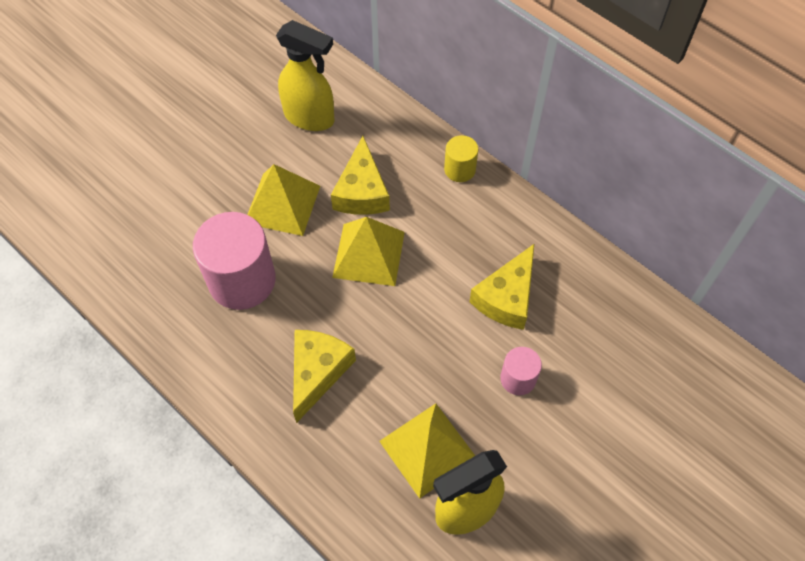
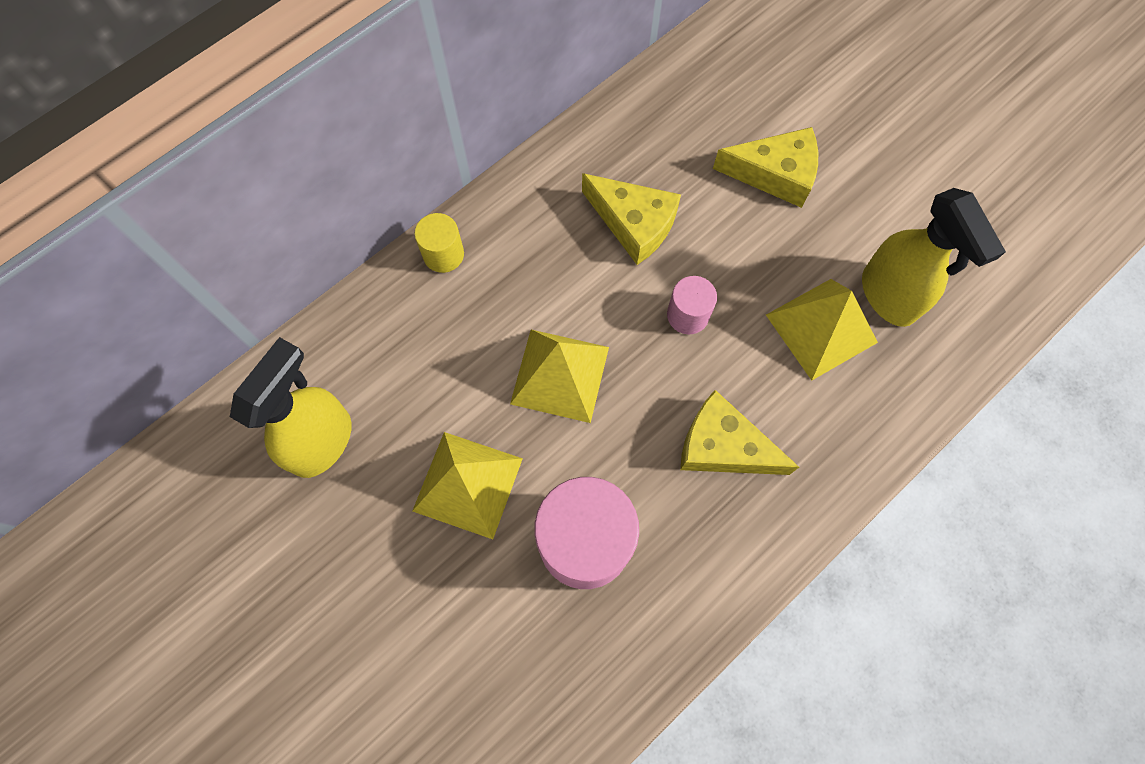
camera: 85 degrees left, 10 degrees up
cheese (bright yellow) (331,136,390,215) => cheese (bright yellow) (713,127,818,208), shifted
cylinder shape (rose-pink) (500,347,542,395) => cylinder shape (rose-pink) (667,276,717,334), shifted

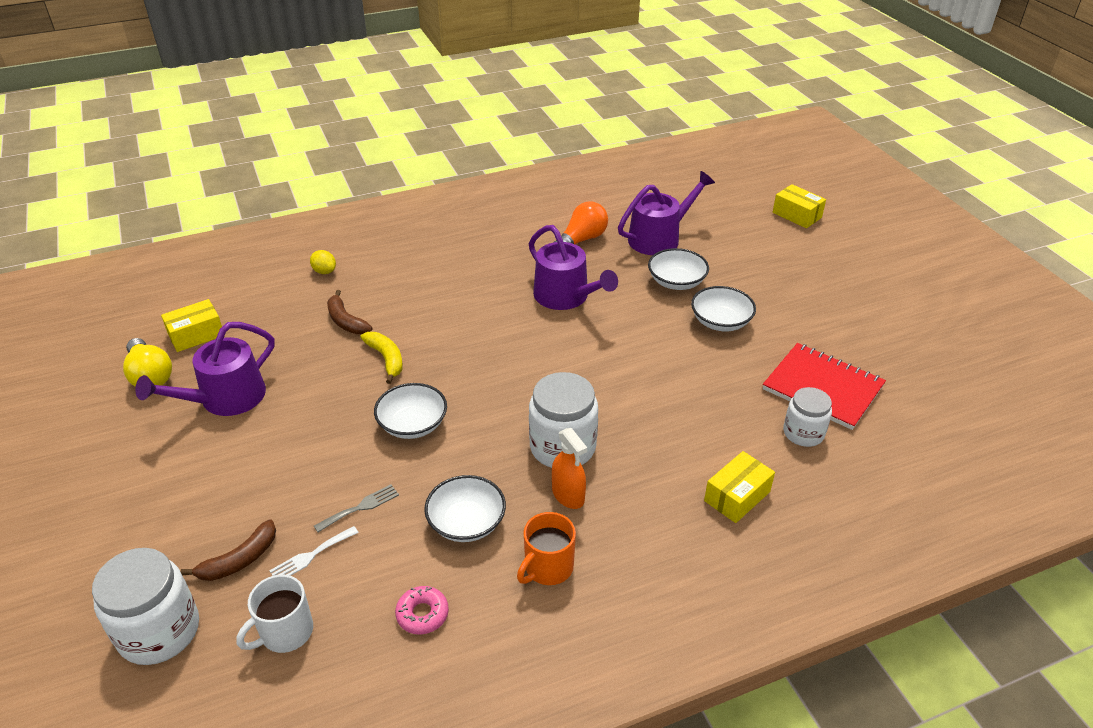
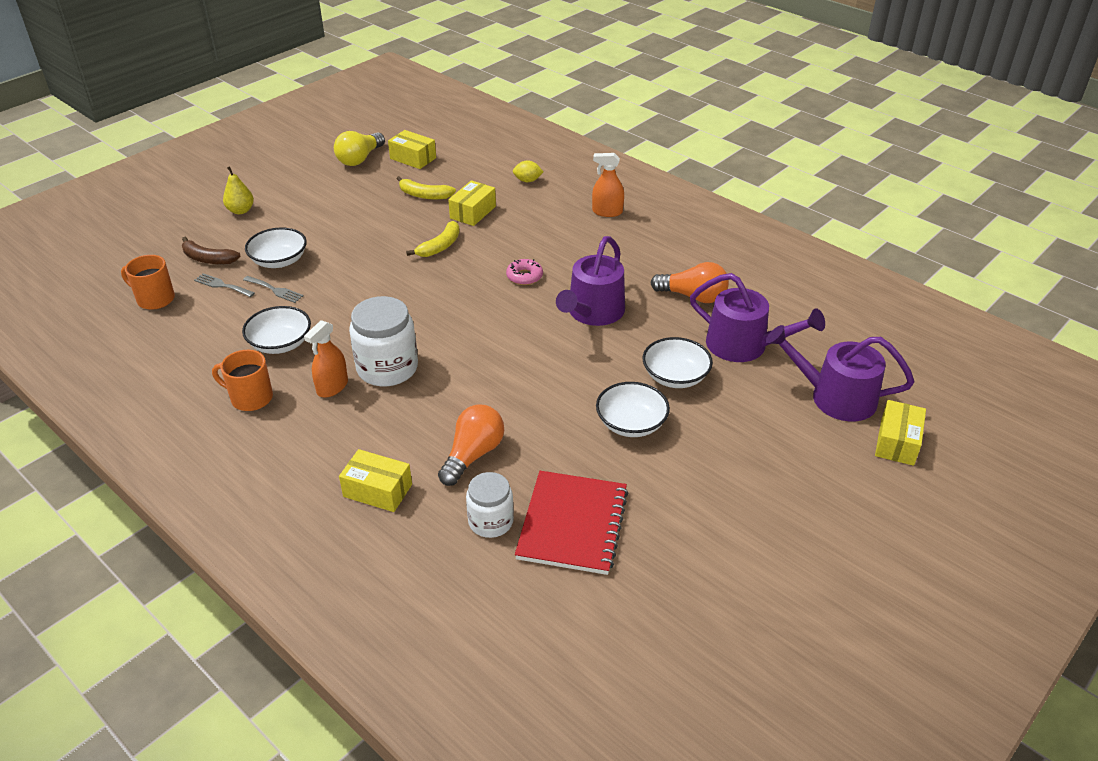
camera: 65 degrees right, 0 degrees up
jar (pure white) (92,548,199,665) => nothing
sprinkling can (purple) (135,322,275,416) => sprinkling can (purple) (766,325,914,422), shifted
mug (pure white) (236,575,313,653) => mug (orange) (121,255,175,310)
fork (pure white) (269,526,359,576) => fork (grey) (194,273,255,297)
toy lemon (bright yellow) (310,250,336,274) => toy lemon (bright yellow) (513,161,544,182), 75 degrees clockwise
toy banana (dark brown) (327,290,372,334) => package (bright yellow) (448,180,496,226)
serving bowl (pure white) (374,383,447,439) => serving bowl (pure white) (245,228,307,268), shifted
doughnut (rose-pink) (395,586,449,635) => doughnut (rose-pink) (506,259,543,285), shifted
nothing => toy pear (bright yellow) (223,166,254,214)
nothing => toy banana (bright yellow) (397,176,456,200)
nothing => light bulb (orange) (438,405,504,486)
nothing => spray cleaner (orange) (592,153,624,217)

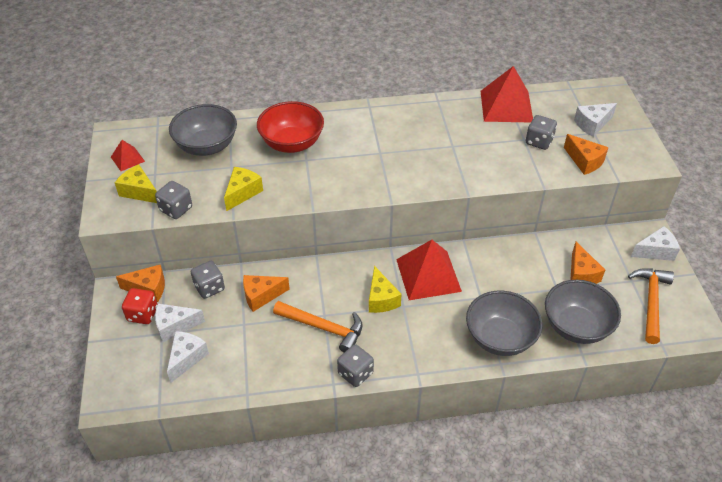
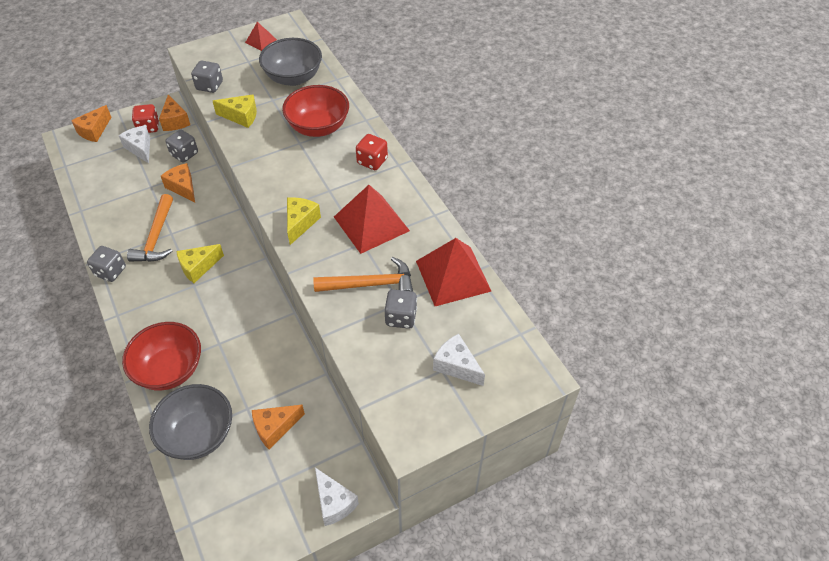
camera: 70 degrees right, 5 degrees up
cheese (bright yellow) (115,164,157,203) => cheese (bright yellow) (287,197,321,245), shifted
cheese (pure white) (167,331,209,383) => nothing
pyramid shape (scarlet) (396,240,462,300) => pyramid shape (scarlet) (334,185,410,254), shifted
serving bowl (grey) (466,291,543,356) => serving bowl (scarlet) (122,322,201,391)
cheese (orange) (564,134,609,175) => cheese (orange) (71,105,111,142), shifted
hammer (orange) (628,268,674,344) => hammer (orange) (313,257,413,292), shifted
nothing => dice (scarlet) (356,134,388,170)

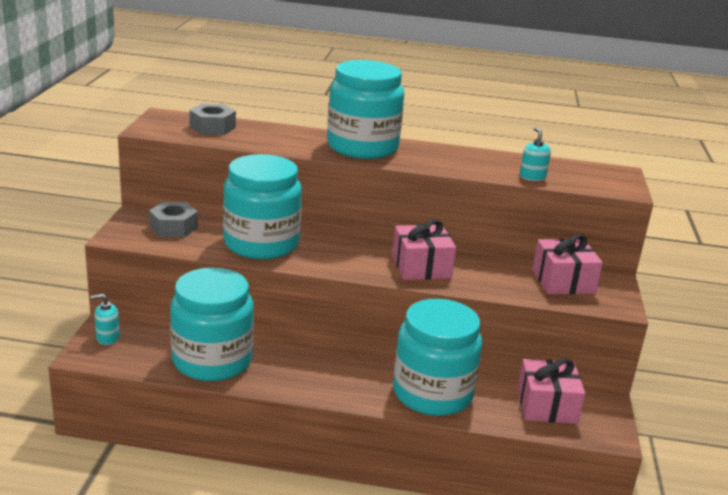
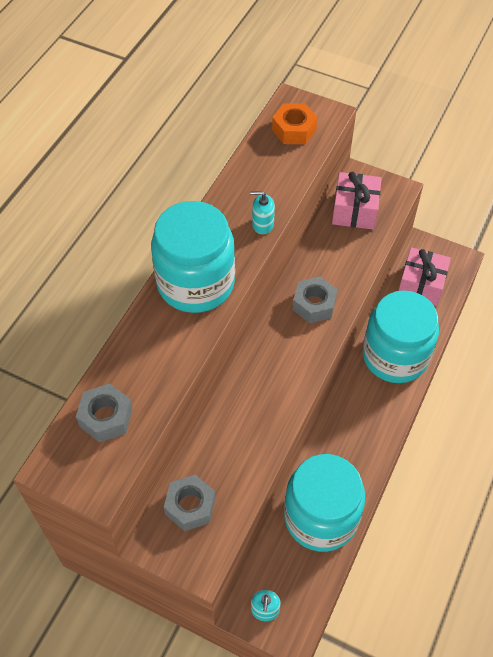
camera: 70 degrees left, 30 degrees up
jar (teal) (223,154,302,259) => nothing
gift (rose-pink) (392,219,456,280) => hexagon nut (grey) (293,277,337,323)
pump bottle (teal) (520,127,551,181) => pump bottle (teal) (250,191,275,234), shifted
nothing => hexagon nut (orange) (272,103,317,144)

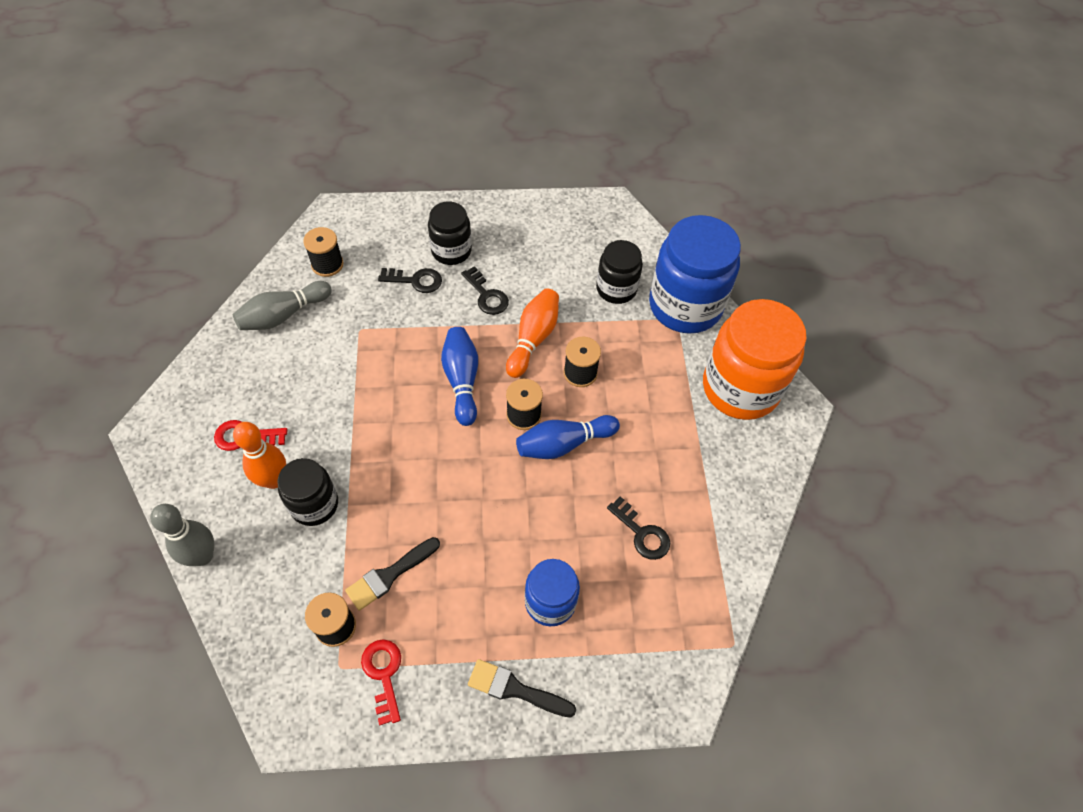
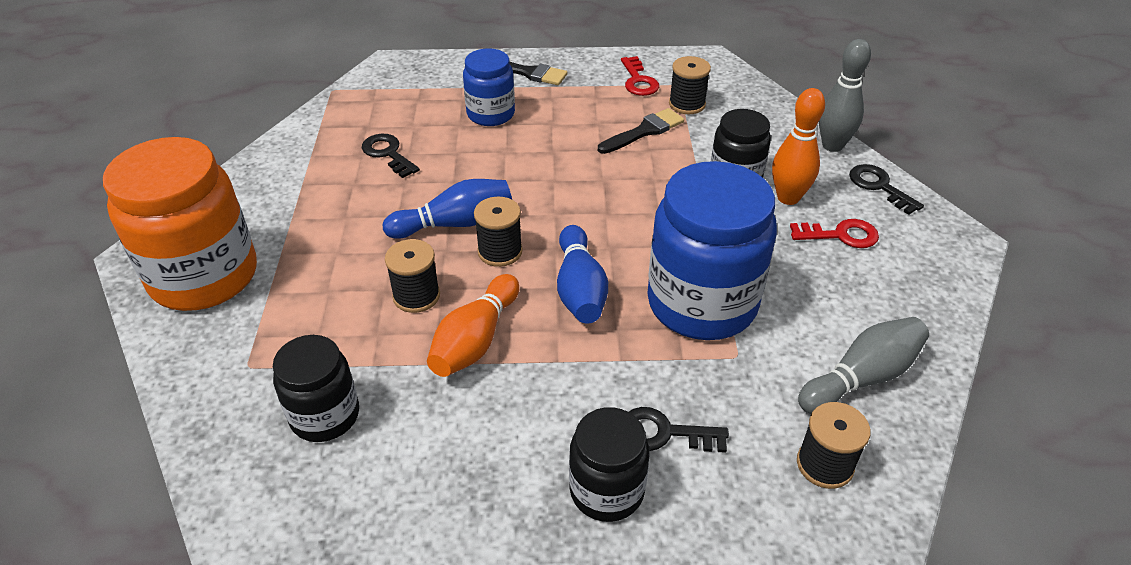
camera: 175 degrees left, 15 degrees down
key (ebony) (461,266,509,315) => key (ebony) (849,164,924,215), shifted
jar (royal blue) (649,215,741,334) => jar (royal blue) (648,161,777,340), shifted

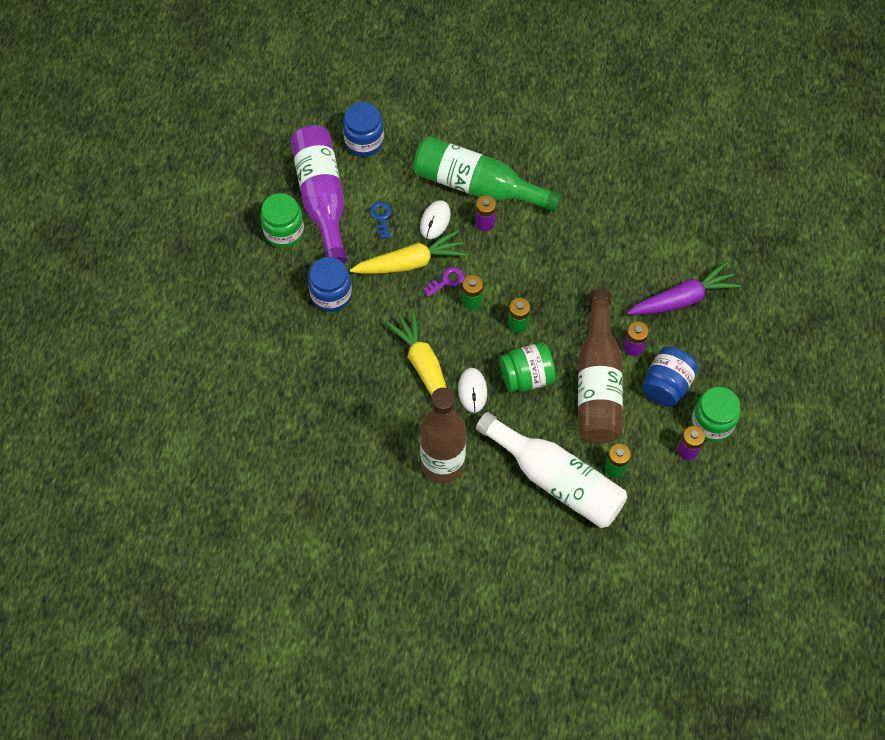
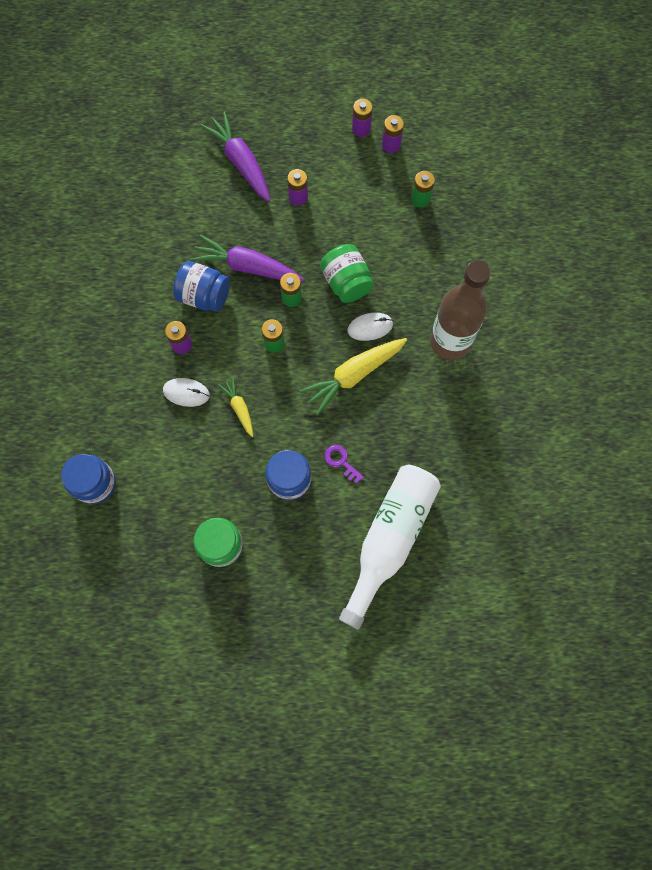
camera: 100 degrees left, 10 degrees up
flask (purple) (290,125,347,263) => nothing
root vegetable (bright yellow) (350,230,467,274) => root vegetable (bright yellow) (218,378,253,437), x0.54
key (royal blue) (370,201,391,239) => nothing
flask (green) (413,136,562,213) => nothing
key (purple) (423,267,465,297) => key (purple) (324,445,364,484), shifted
flask (pure white) (476,412,627,528) => flask (pure white) (339,465,441,630), shifted
flask (dark brown) (578,289,623,443) => nothing
jar (royal blue) (642,347,698,407) => jar (royal blue) (173,261,230,312), shifted
jar (green) (691,387,740,442) => AA battery (purple) (352,99,373,137)
nothing => root vegetable (purple) (190,234,304,281)

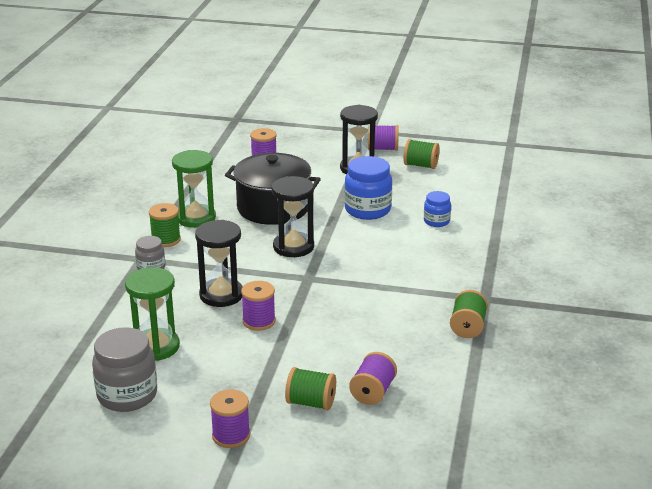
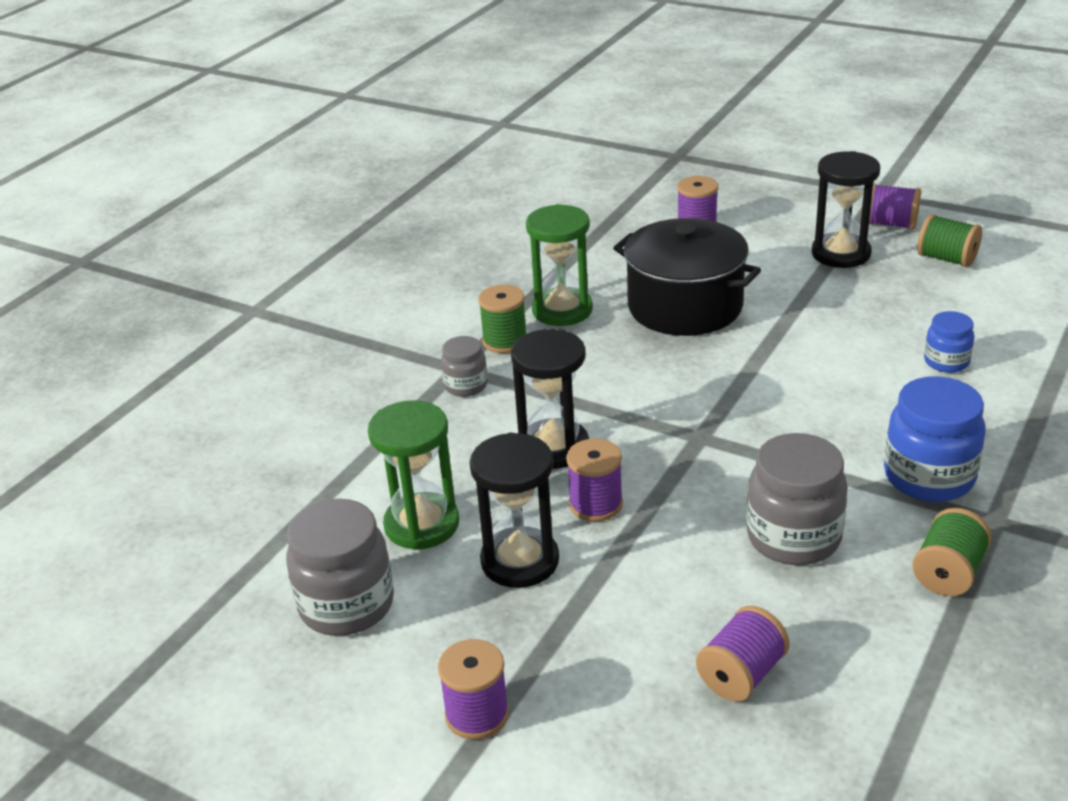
camera: 20 degrees right, 5 degrees up
hourglass (ebony) (271,176,314,257) => hourglass (ebony) (470,432,559,588), shifted
spool (green) (285,367,336,410) => nothing
jar (royal blue) (344,156,392,220) => jar (royal blue) (884,376,986,502), shifted
nothing => jar (grey) (746,433,848,565)

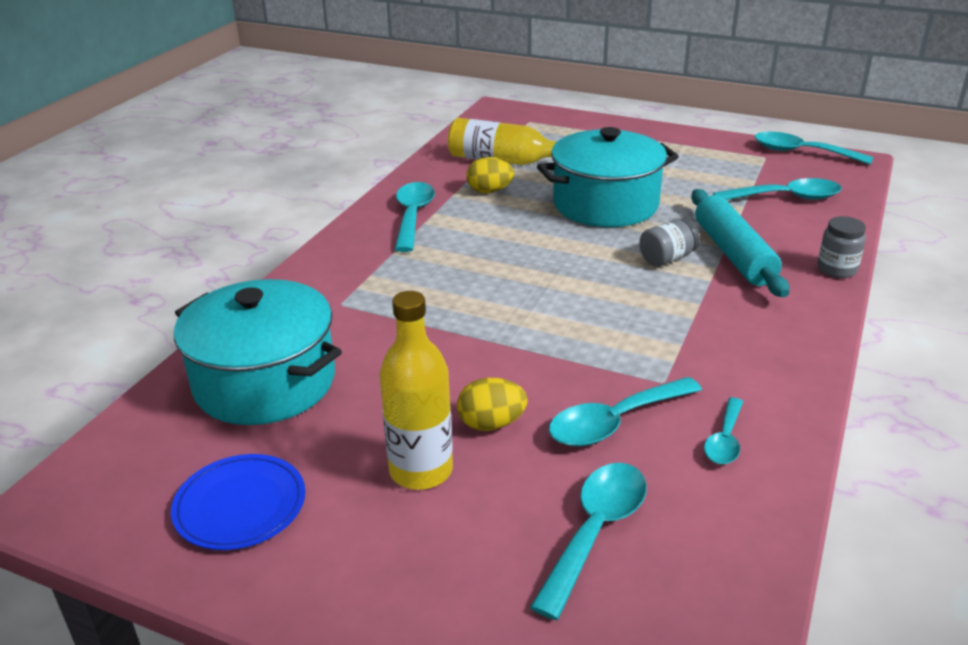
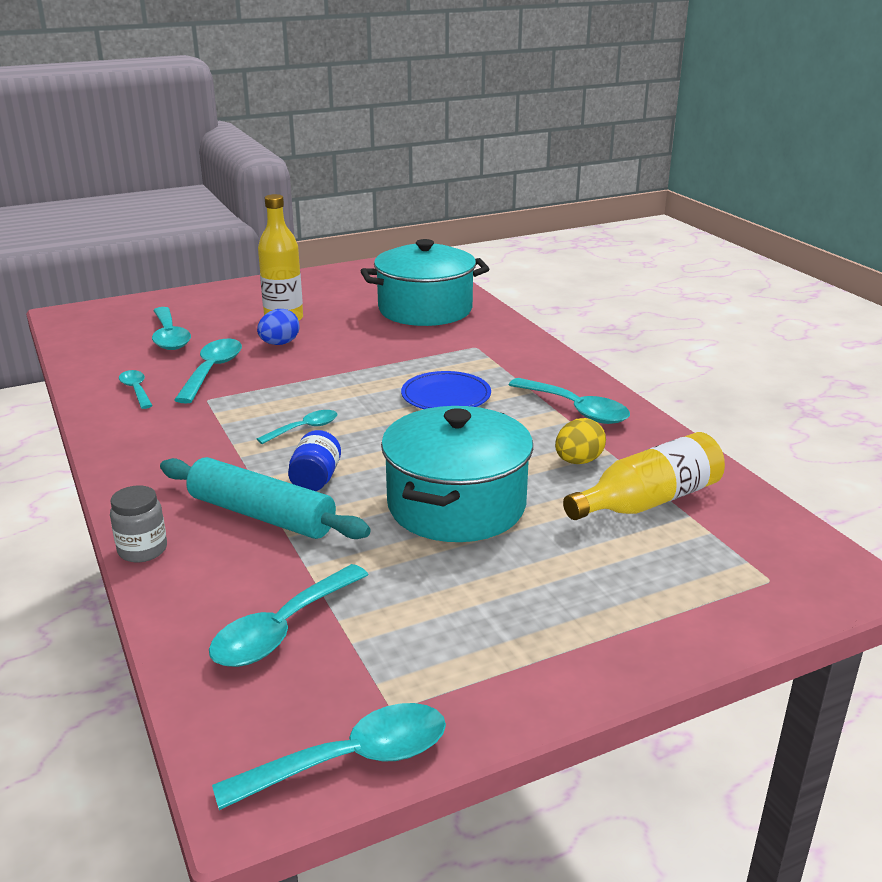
camera: 130 degrees right, 5 degrees down
flat dish (royal blue) (171,454,305,550) => flat dish (royal blue) (401,371,491,409), shifted
egg (bright yellow) (457,378,528,431) => egg (royal blue) (257,309,300,345)
jar (grey) (639,219,700,266) => jar (royal blue) (288,430,341,491)
nothing => spoon (teal) (257,410,337,444)

